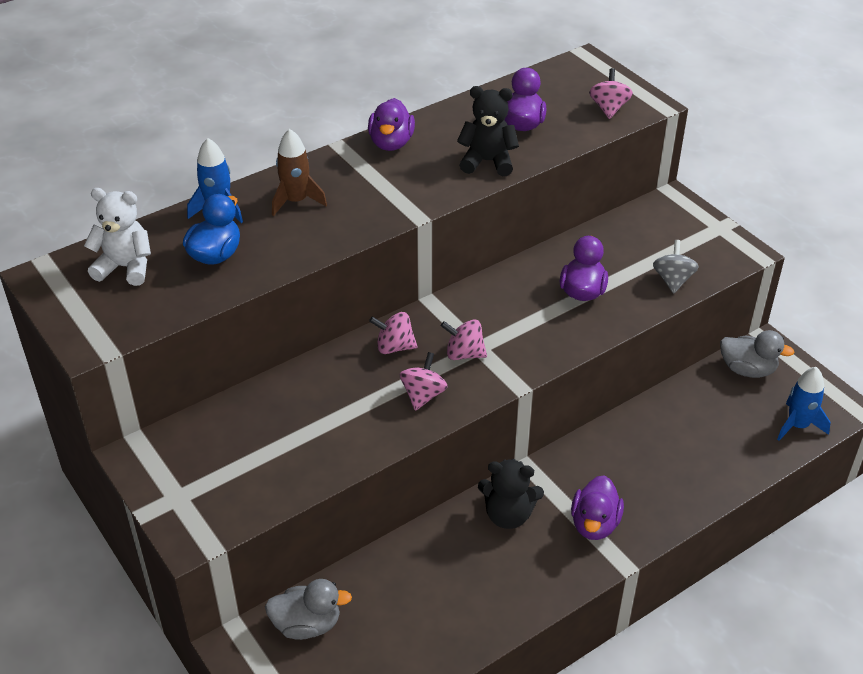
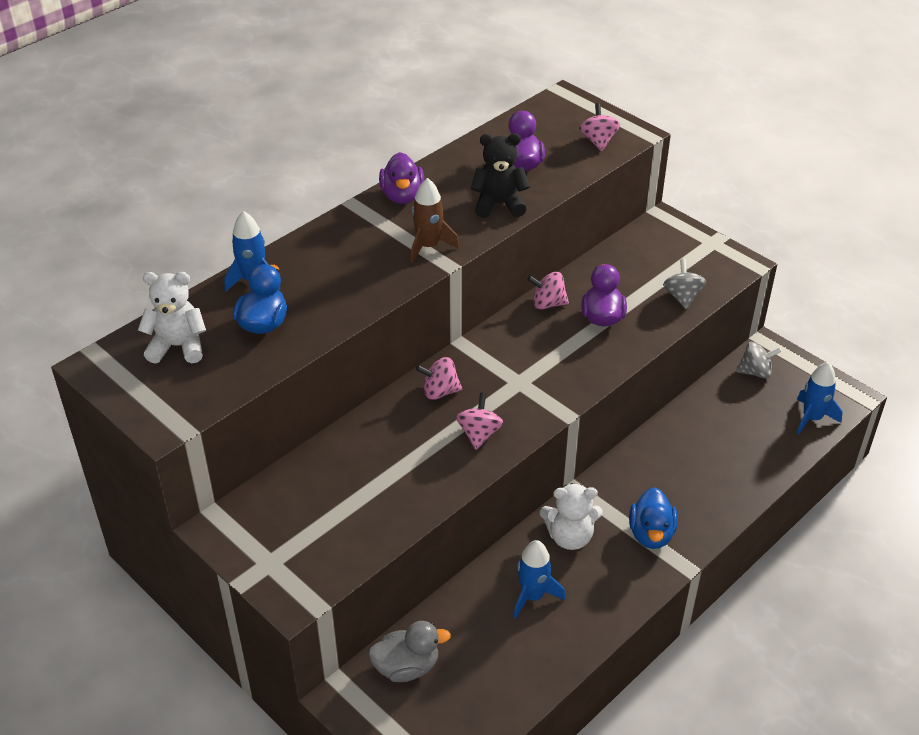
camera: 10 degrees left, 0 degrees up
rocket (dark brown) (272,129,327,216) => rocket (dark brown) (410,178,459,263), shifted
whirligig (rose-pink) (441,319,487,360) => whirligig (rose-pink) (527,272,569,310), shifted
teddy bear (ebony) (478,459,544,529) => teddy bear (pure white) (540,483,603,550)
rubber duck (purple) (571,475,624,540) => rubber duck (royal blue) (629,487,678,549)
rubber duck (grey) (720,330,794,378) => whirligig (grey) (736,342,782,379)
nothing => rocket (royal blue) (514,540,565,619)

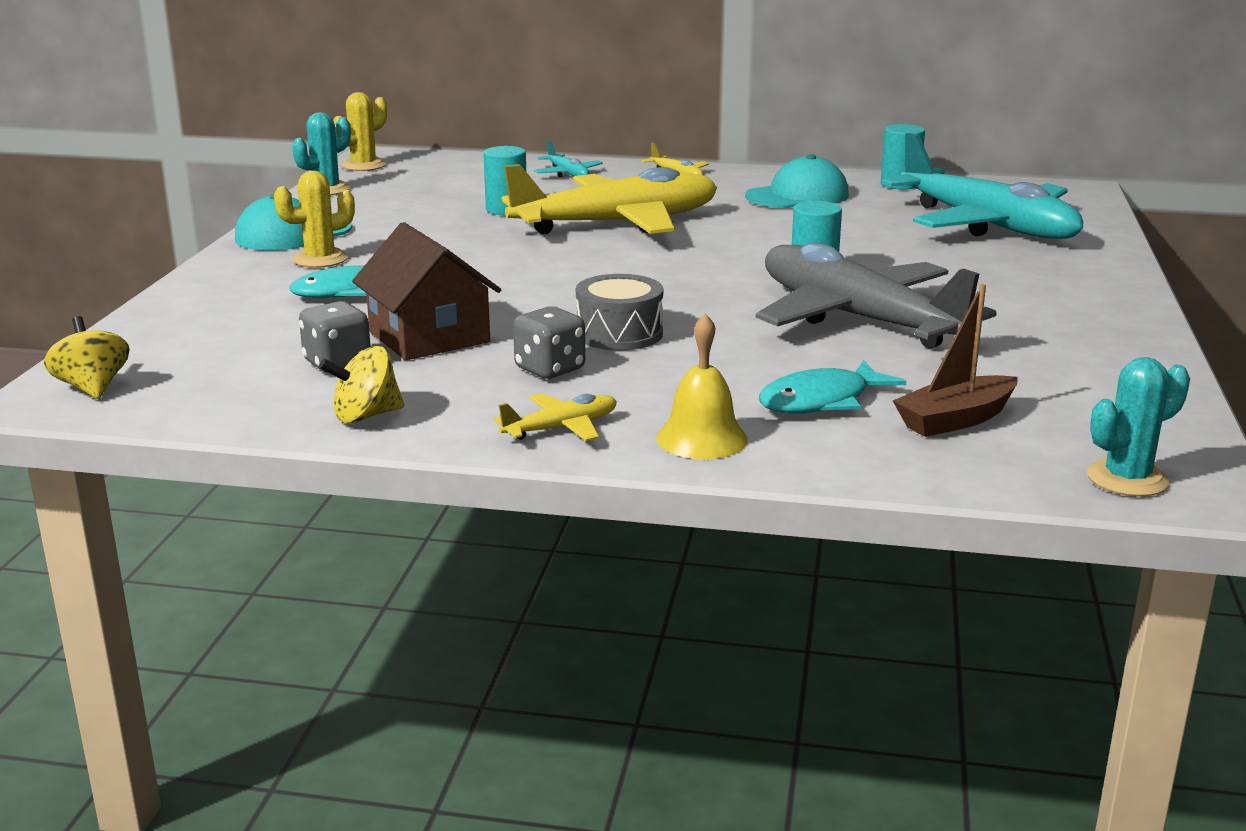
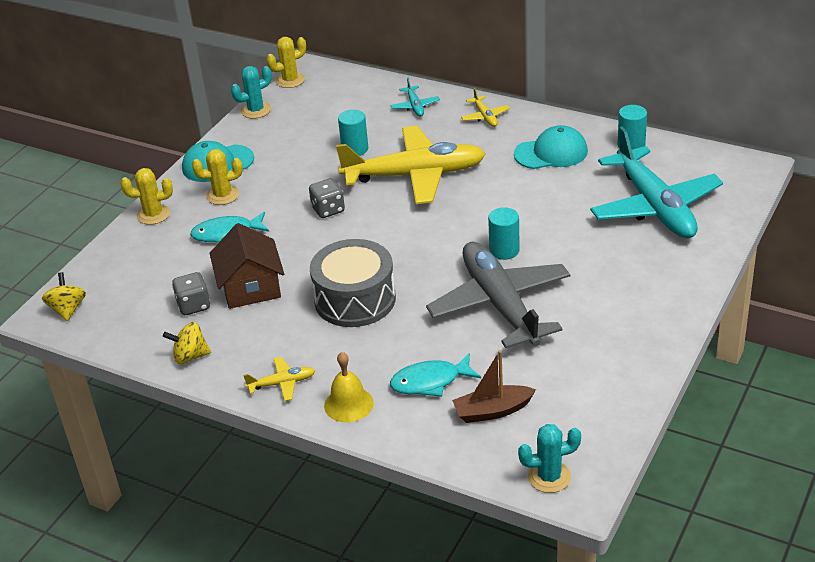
camera: 20 degrees right, 15 degrees up
dice (grey) (513,307,585,379) => dice (grey) (309,178,345,218), shifted
snare drum (grey) (576,274,663,351) => snare drum (grey) (310,239,396,327), x1.60
nothing => cactus (bright yellow) (121,168,173,225)

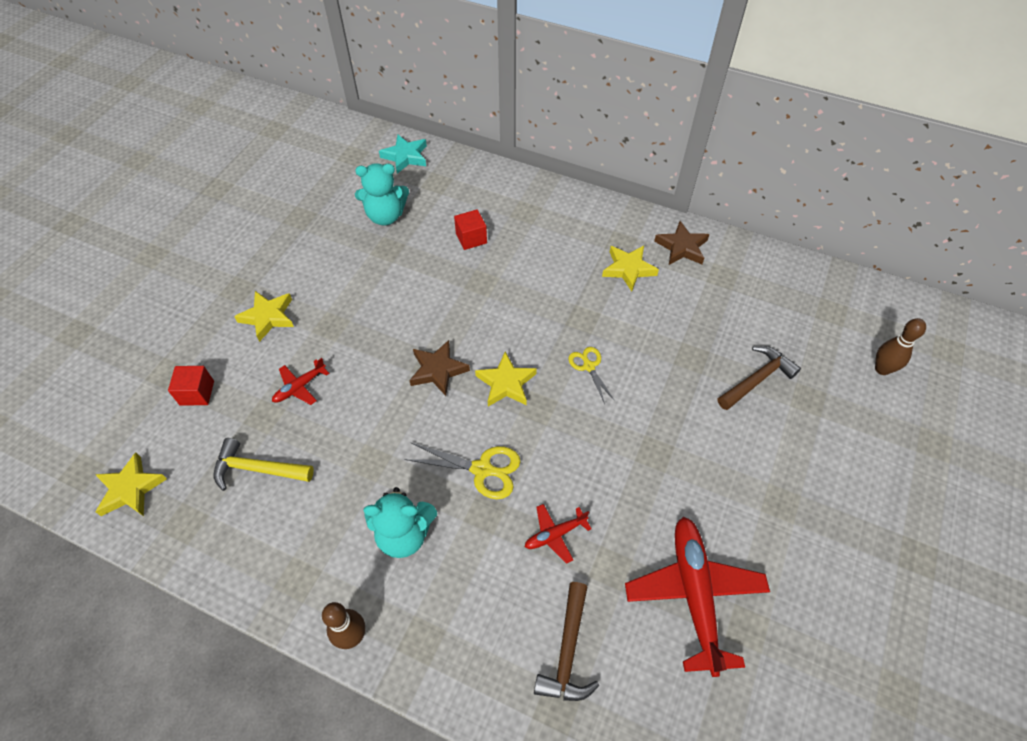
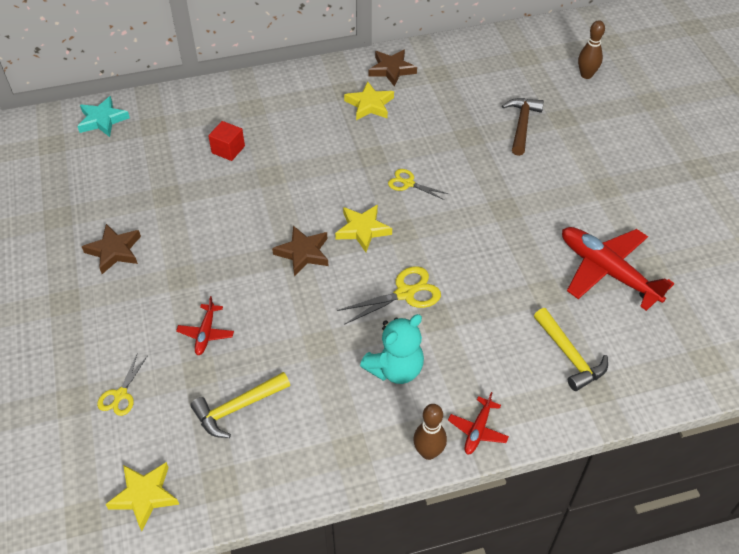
camera: 40 degrees left, 5 degrees down
solid cube (scarlet) (168,366,214,406) => scissors (bright yellow) (97,355,148,416)
star (bright yellow) (234,291,294,342) => nothing
teddy bear (teal) (355,163,409,226) => nothing
plane (scarlet) (525,504,591,564) => plane (scarlet) (448,392,509,454), shifted
hammer (dark brown) (534,582,599,701) => hammer (bright yellow) (534,308,608,391)
nothing => star (dark brown) (82,224,141,274)

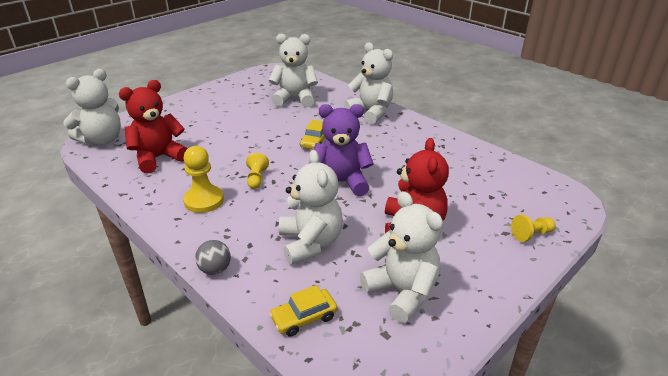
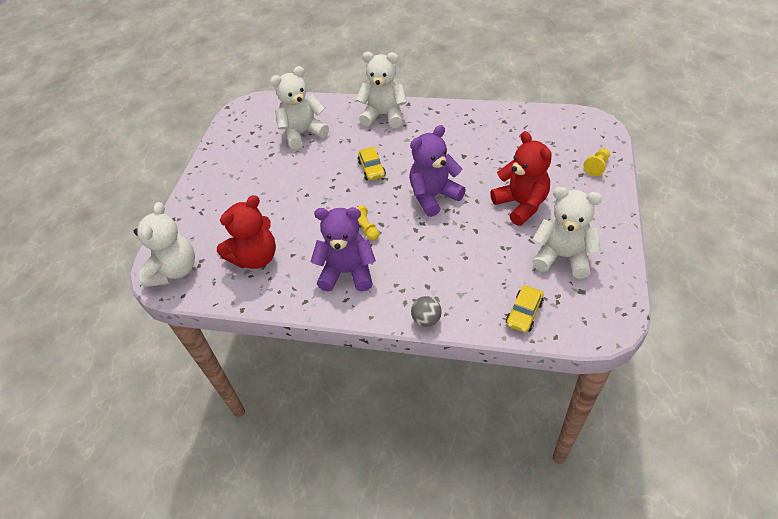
camera: 30 degrees left, 15 degrees up
teddy bear (scarlet) (119,80,188,174) => teddy bear (scarlet) (217,195,276,269), 150 degrees counterclockwise
chess pawn (bright yellow) (183,146,224,213) => teddy bear (purple) (310,207,376,292)
teddy bear (pure white) (279,150,343,265) => nothing

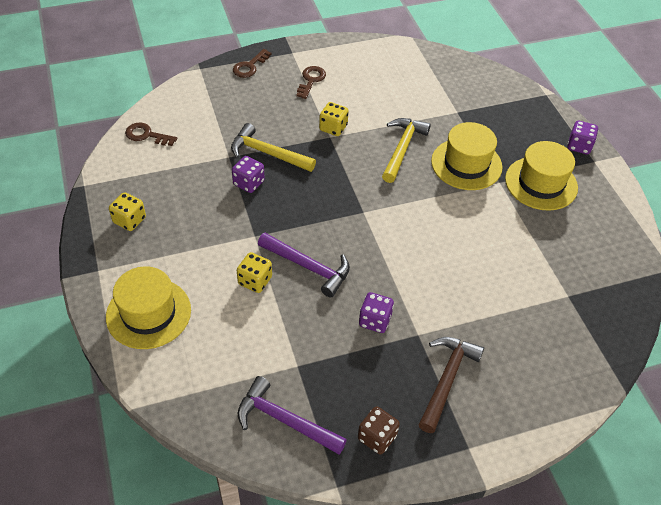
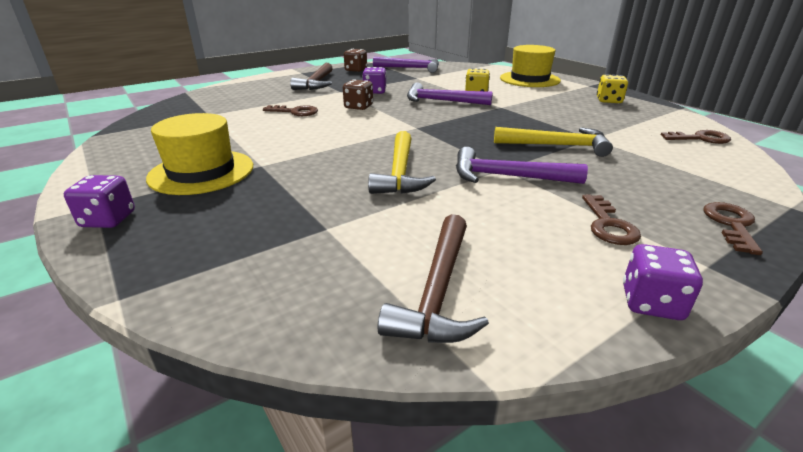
camera: 165 degrees right, 20 degrees down
dice (purple) (232,156,265,193) => dice (purple) (623,244,703,320), shifted
dice (bright yellow) (319,102,349,136) => hammer (purple) (456,147,588,184)
top hat (bright yellow) (431,122,502,190) => nothing
nothing => key (dark brown) (263,105,318,116)
nothing => dice (dark brown) (343,79,373,110)
nothing => hammer (dark brown) (377,214,489,343)

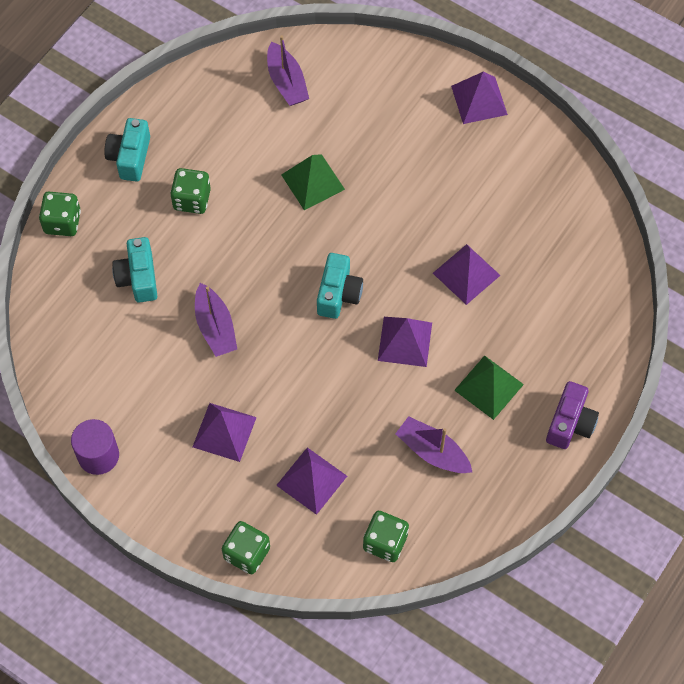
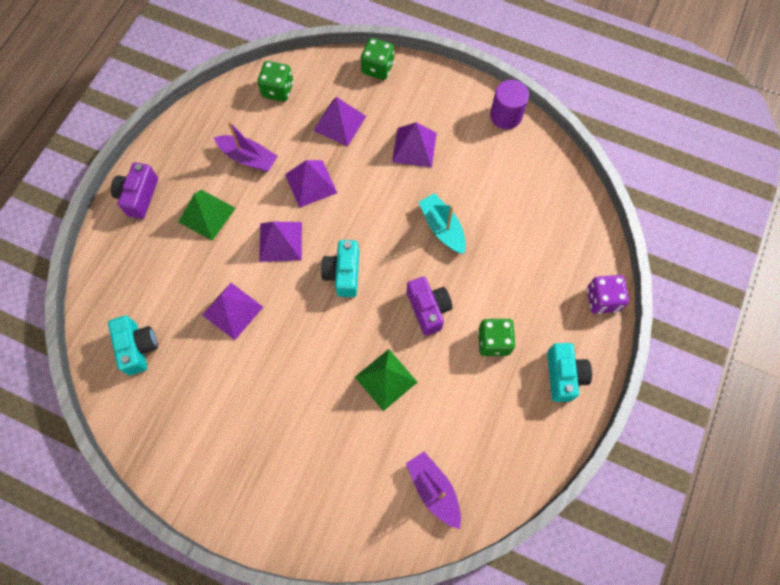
camera: 170 degrees right, 5 degrees up
dice (green) (39,192,81,236) => dice (purple) (587,275,629,314)
compact camera (teal) (112,237,157,303) => compact camera (teal) (108,316,158,375), shifted
boat (purple) (195,283,237,357) => boat (teal) (419,193,466,254)
pyramid shape (purple) (451,72,508,124) => pyramid shape (purple) (285,160,337,208), shifted
nothing => compact camera (purple) (407,277,452,336)

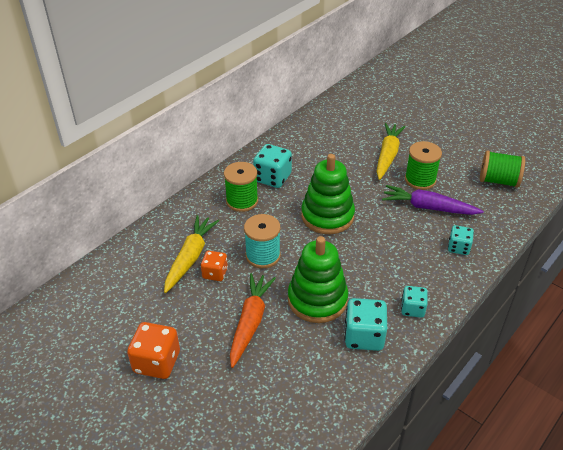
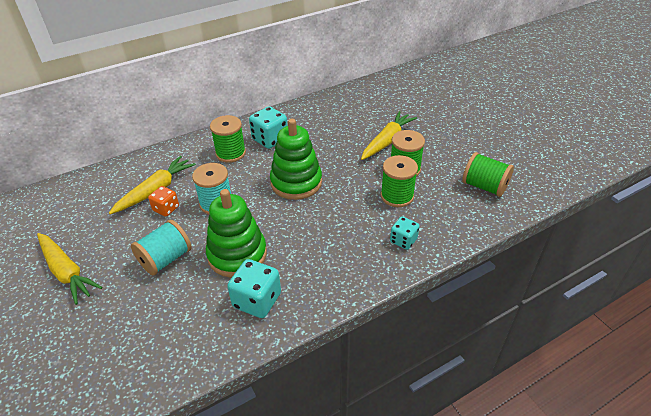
camera: 20 degrees right, 0 degrees up
dice (orange) (127,322,180,379) => root vegetable (bright yellow) (37,233,102,305)
root vegetable (orange) (230,273,276,368) => spool (teal) (131,220,192,275)
root vegetable (purple) (382,185,484,215) => spool (green) (381,155,418,207)
dice (teal) (401,286,428,318) => nothing

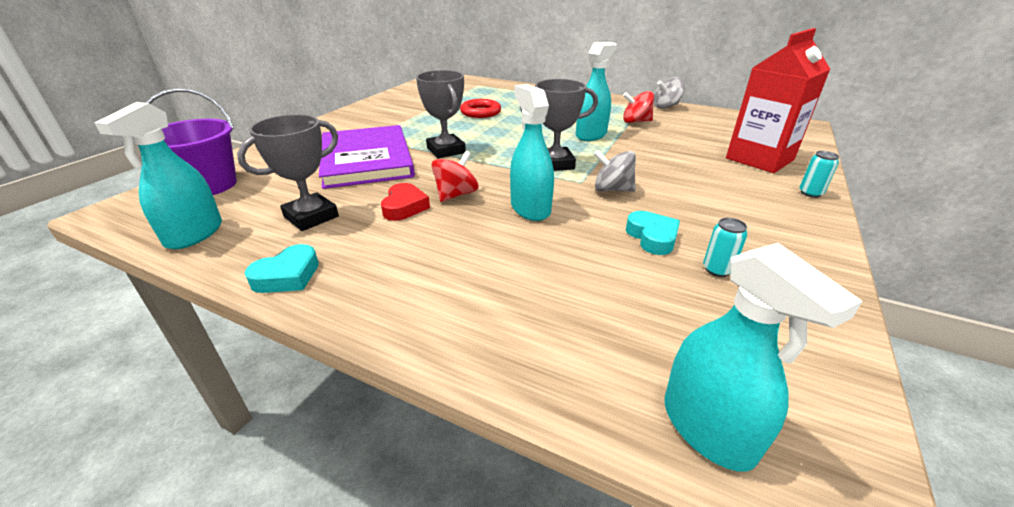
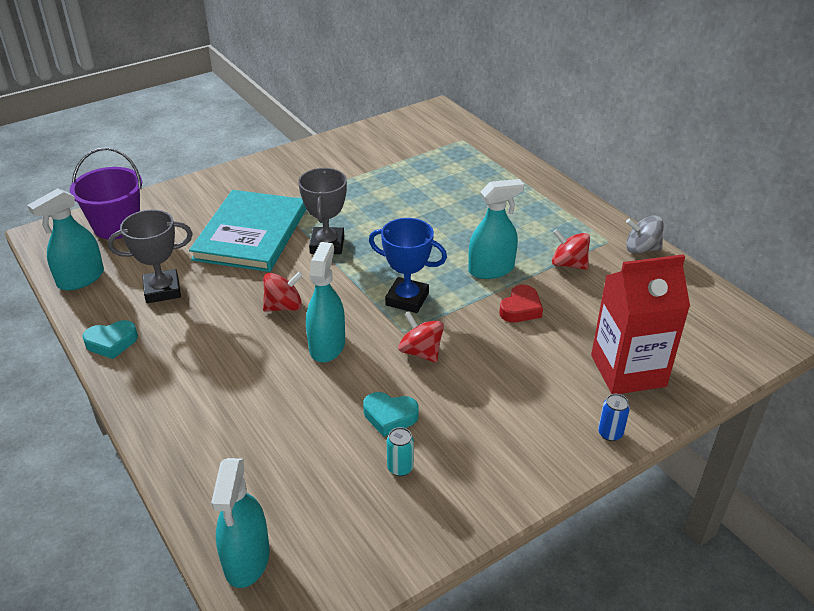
camera: 30 degrees right, 5 degrees up
hardcover (purple) (319,125,415,189) => hardcover (teal) (189,190,306,272)
heart shape (scarlet) (381,183,430,221) => heart shape (scarlet) (499,285,543,322), shifted
hoop (scarlet) (460,99,501,118) => nothing
award cup (grey) (520,79,598,171) => award cup (royal blue) (369,218,447,313)
whirligig (grey) (594,150,636,192) => whirligig (scarlet) (398,311,444,363)
heart shape (teal) (626,211,680,255) => heart shape (teal) (363,392,419,437), 90 degrees clockwise
can (teal) (800,151,839,198) => can (royal blue) (598,394,630,441)

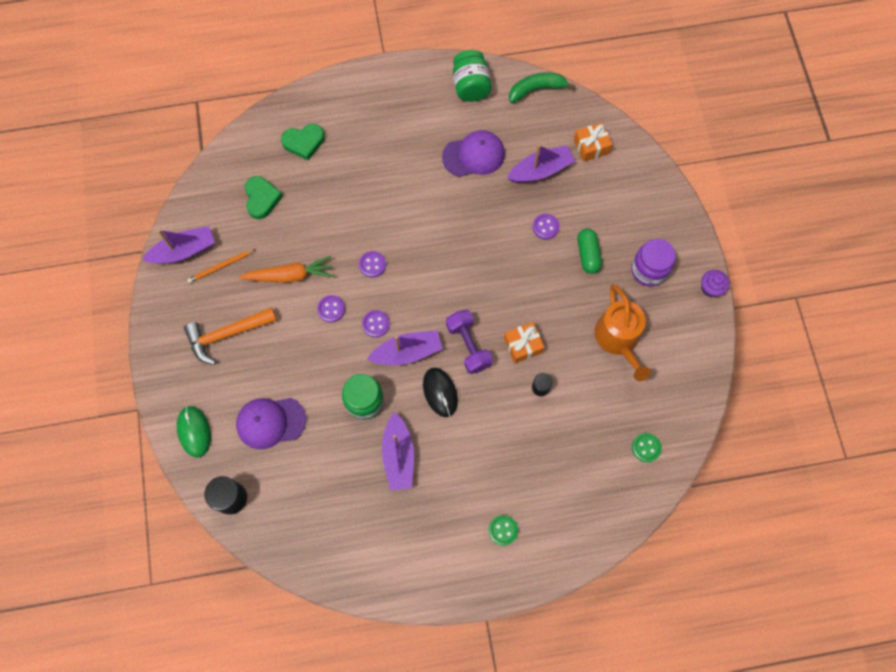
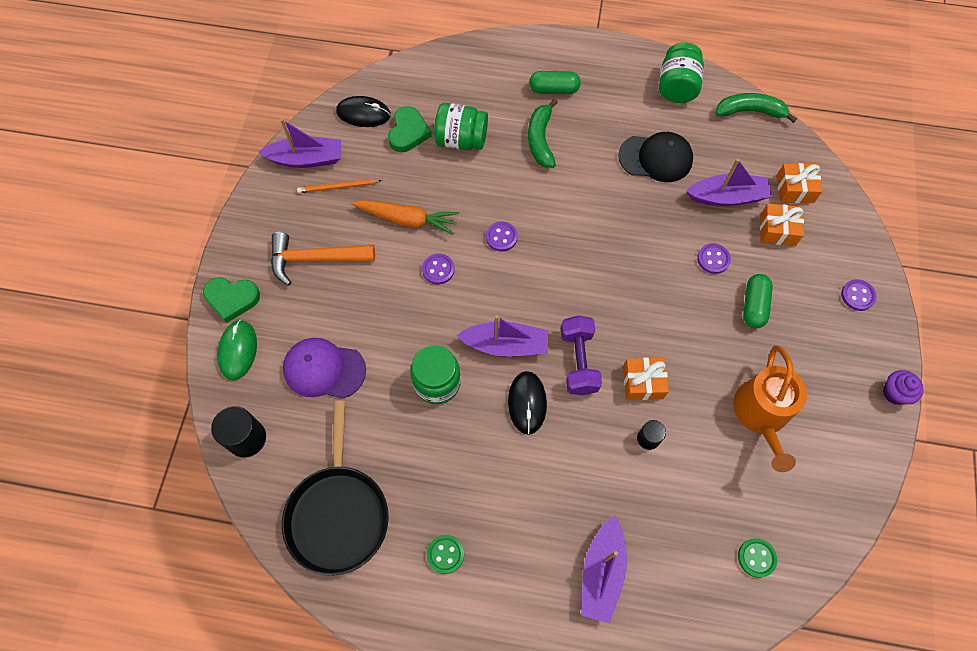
camera: 20 degrees right, 5 degrees down
heart shape (green) (281,124,324,160) => heart shape (green) (203,277,260,323), shifted
sewing button (purple) (362,310,390,338) => sewing button (purple) (841,279,876,311), shifted
boat (purple) (382,412,414,490) => boat (purple) (581,516,627,623), shifted
baseball cap (purple) (442,130,505,177) => baseball cap (ebony) (618,132,693,182)
sewing button (green) (489,515,518,546) => sewing button (green) (427,535,464,574), shifted
jar (purple) (631,239,676,287) => nothing
nothing => frying pan (ebony) (282,401,389,576)
nothing => mouse (ebony) (336,96,391,127)
nothing => jar (green) (434,103,488,150)
nothing => toy banana (green) (528,99,558,168)
nothing => capsule (green) (529,71,581,94)
nothing => gift (orange) (760,203,804,246)

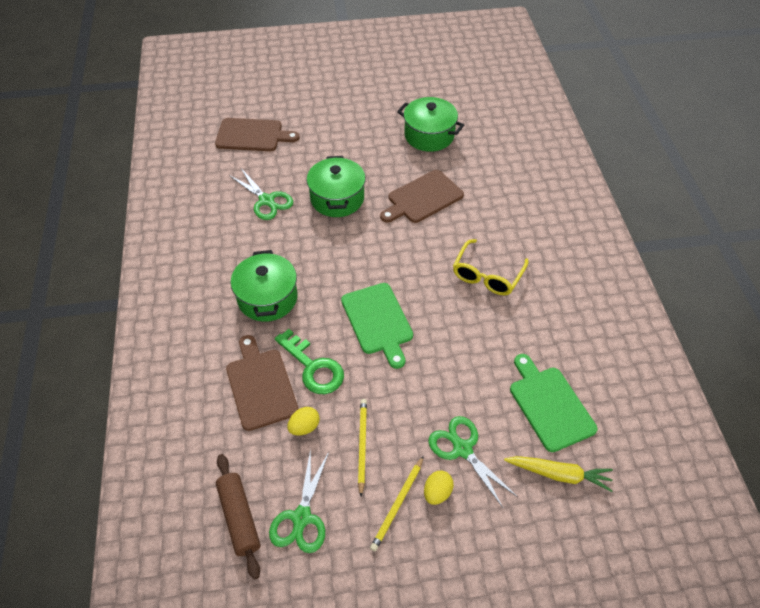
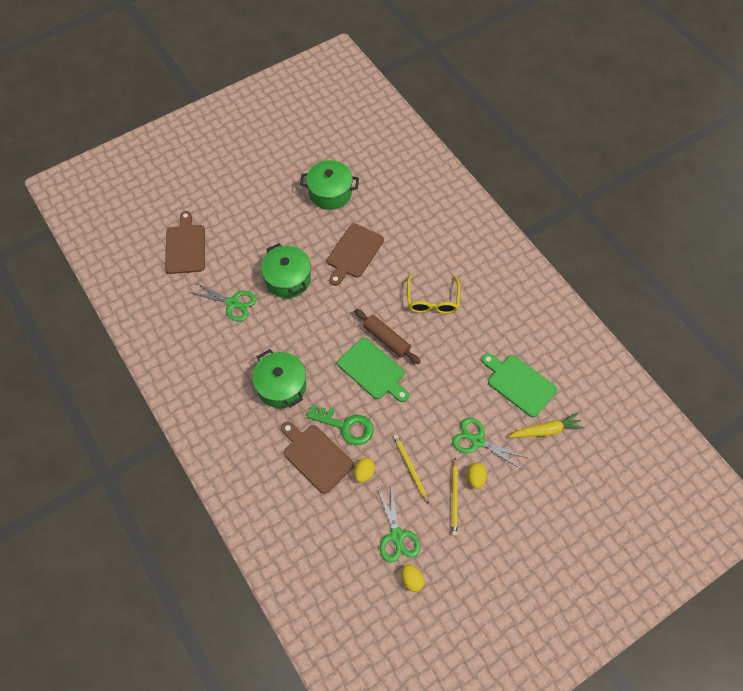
camera: 25 degrees left, 10 degrees up
bread board (dark brown) (215,118,300,151) => bread board (dark brown) (165,211,205,274), 75 degrees counterclockwise
dough roller (dark brown) (216,454,260,579) => dough roller (dark brown) (354,309,421,364), shifted
nothing => egg (bright yellow) (401,565,425,592)

